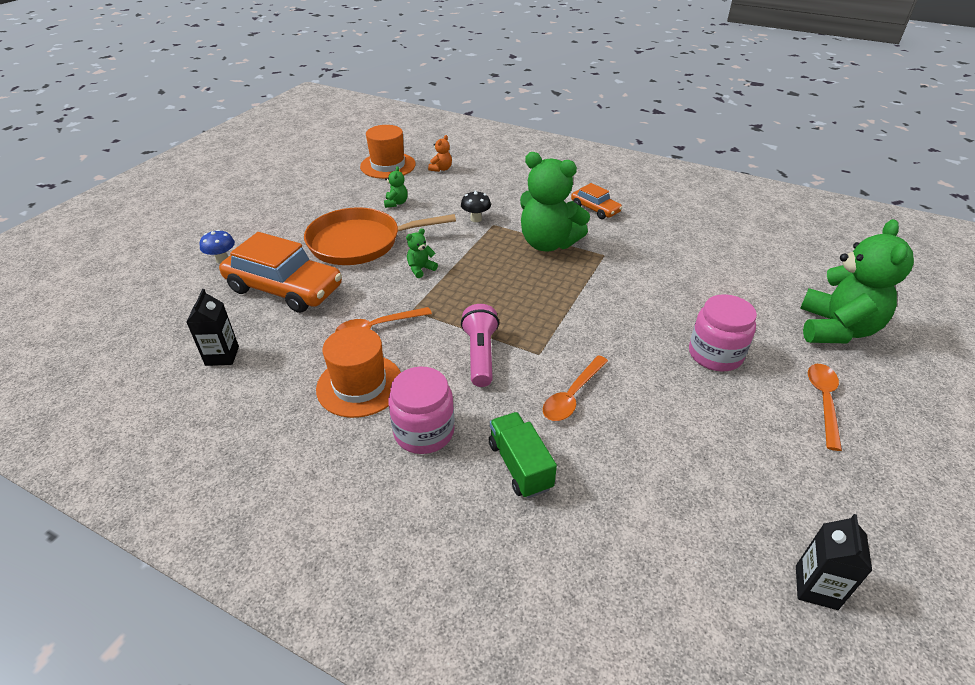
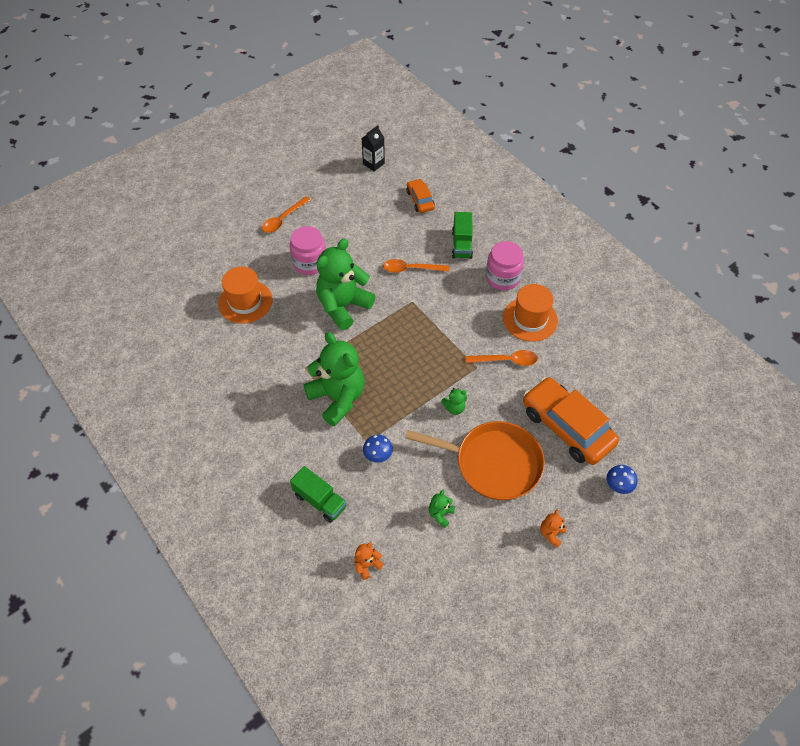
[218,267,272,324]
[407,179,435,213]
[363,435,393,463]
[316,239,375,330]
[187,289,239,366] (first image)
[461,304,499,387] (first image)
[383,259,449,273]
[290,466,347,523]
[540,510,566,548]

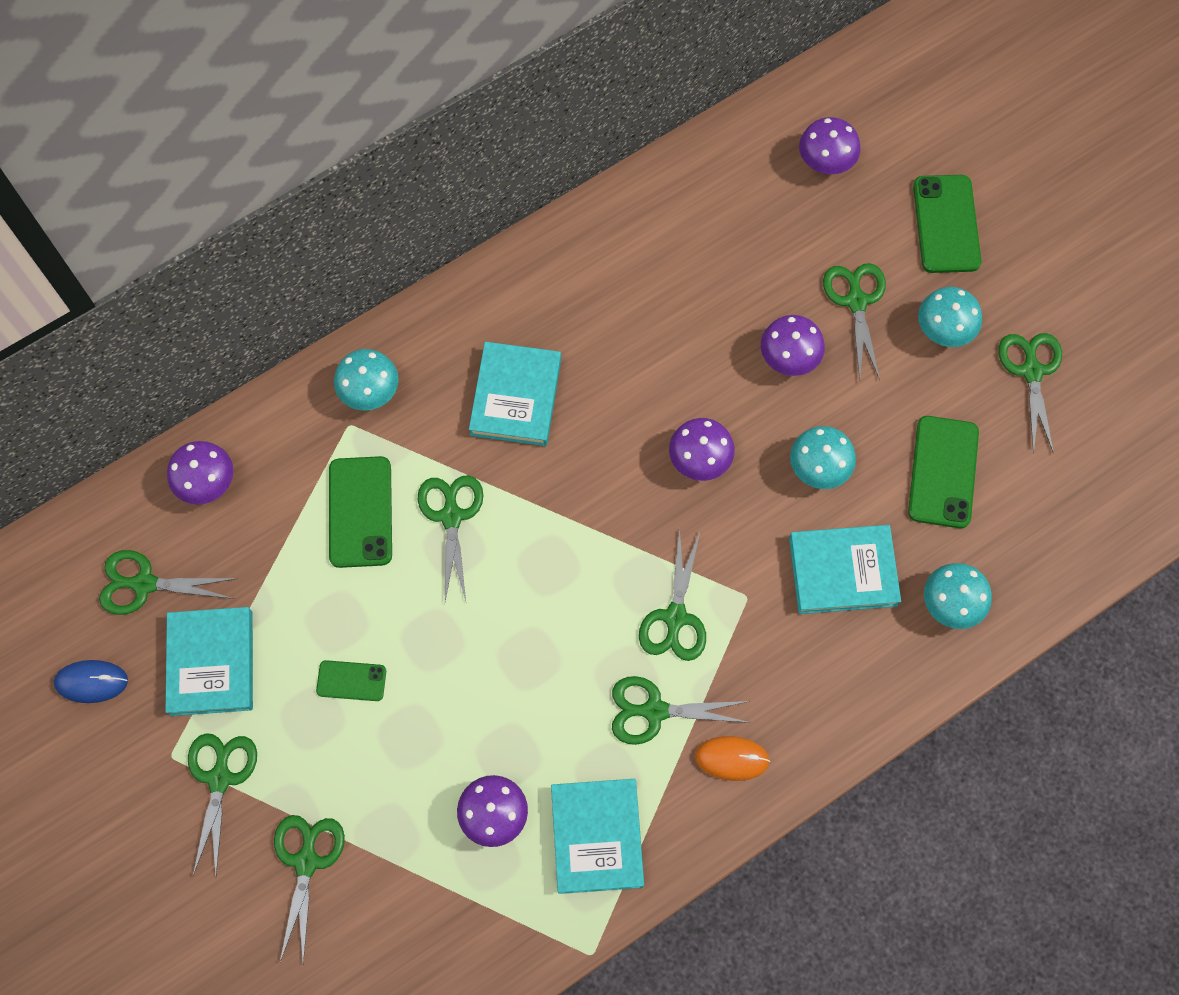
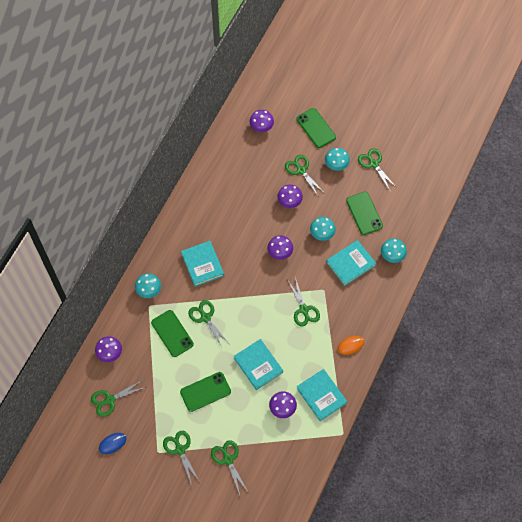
[234,339,283,390]
[180,372,231,412]
[612,676,751,745] (first image)

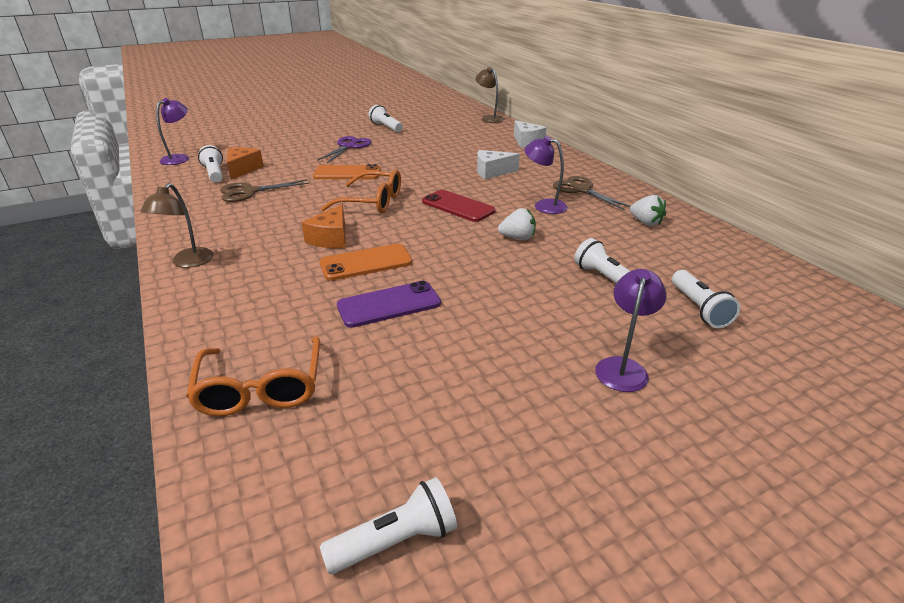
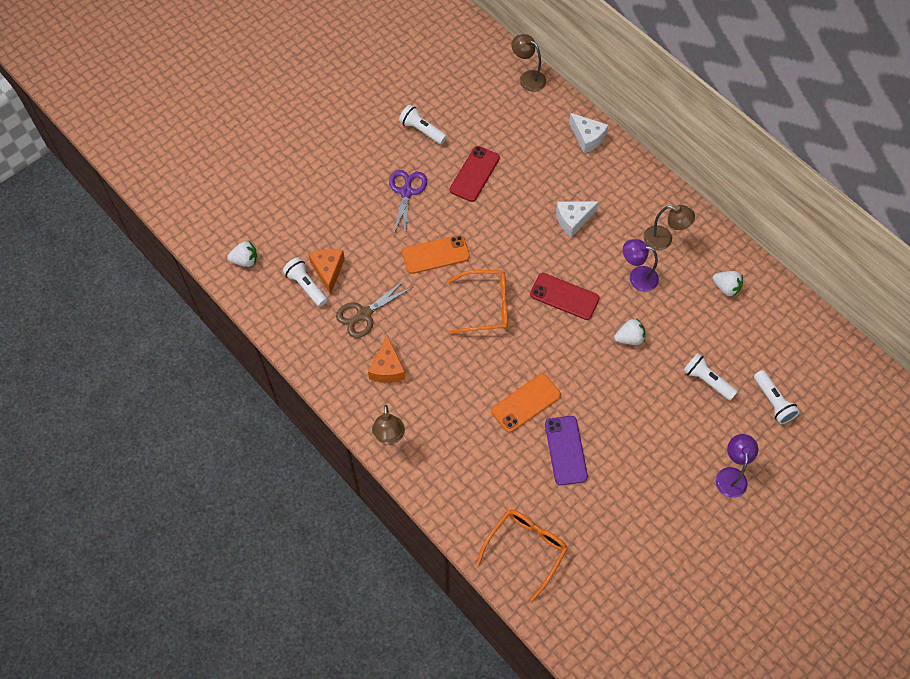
[227,241,257,267]
[644,205,695,250]
[368,335,405,383]
[545,416,588,485]
[476,510,568,602]
[320,477,457,574] (first image)
[450,146,500,202]

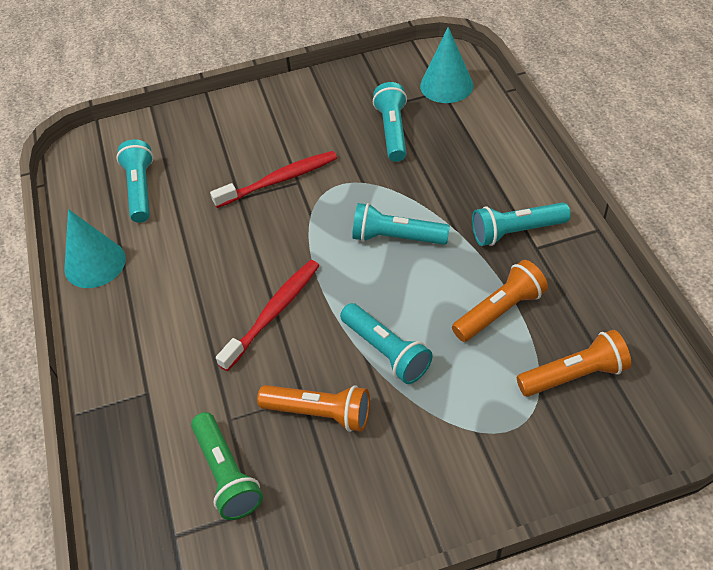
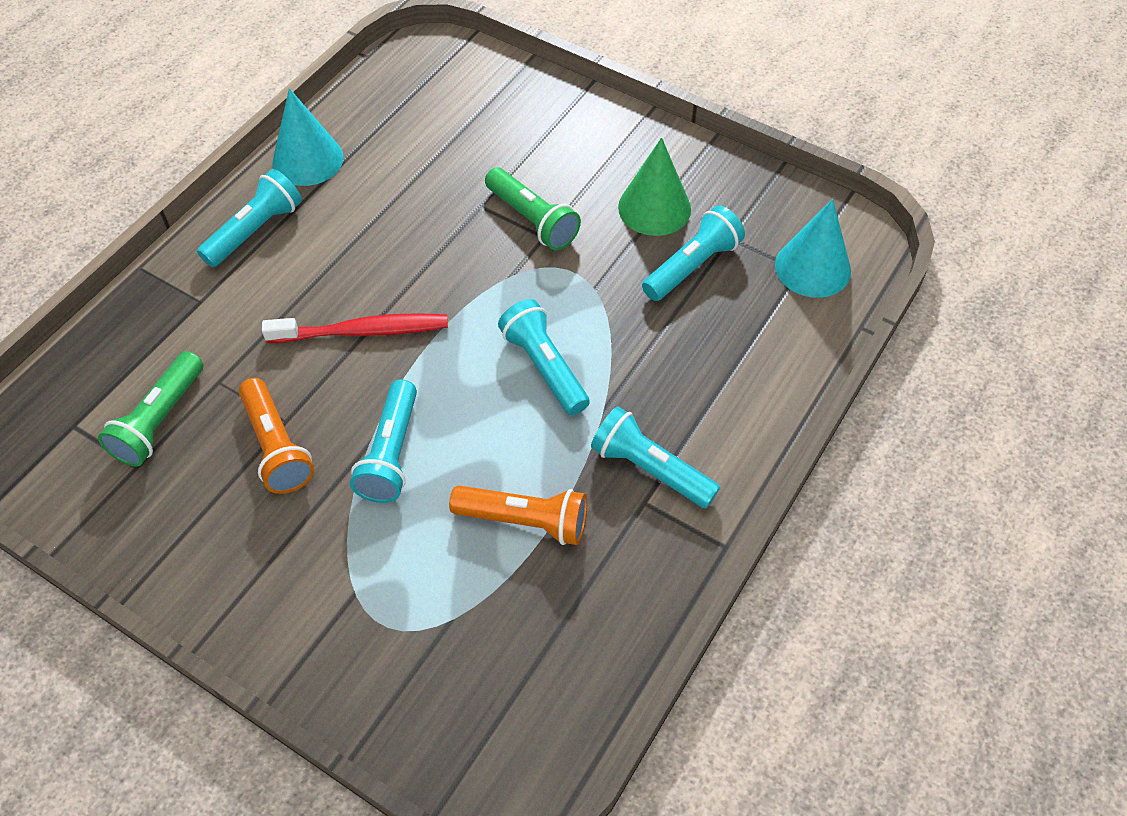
[197,169,302,267]
[485,168,581,250]
[517,330,631,397] (first image)
[618,138,691,236]

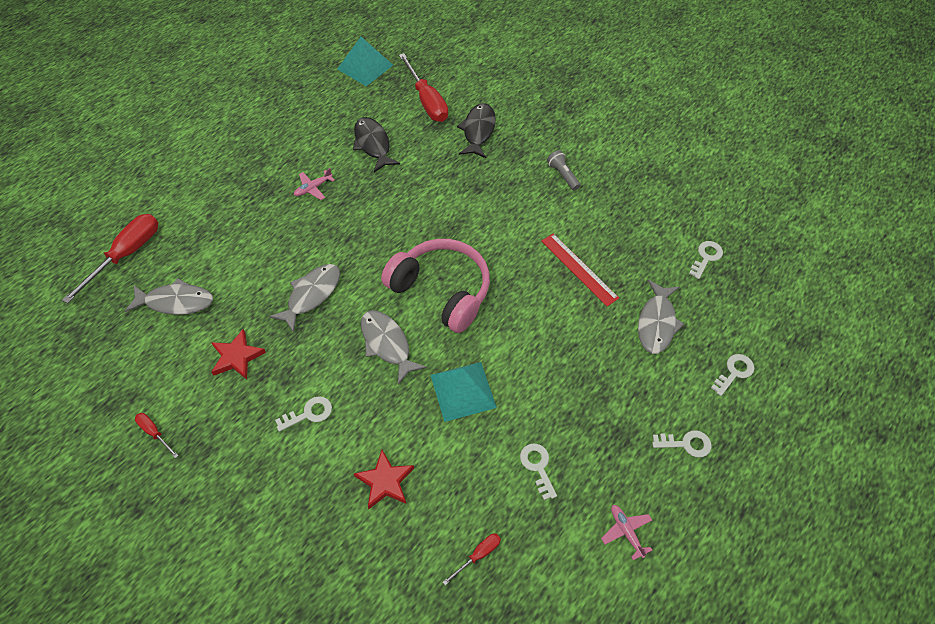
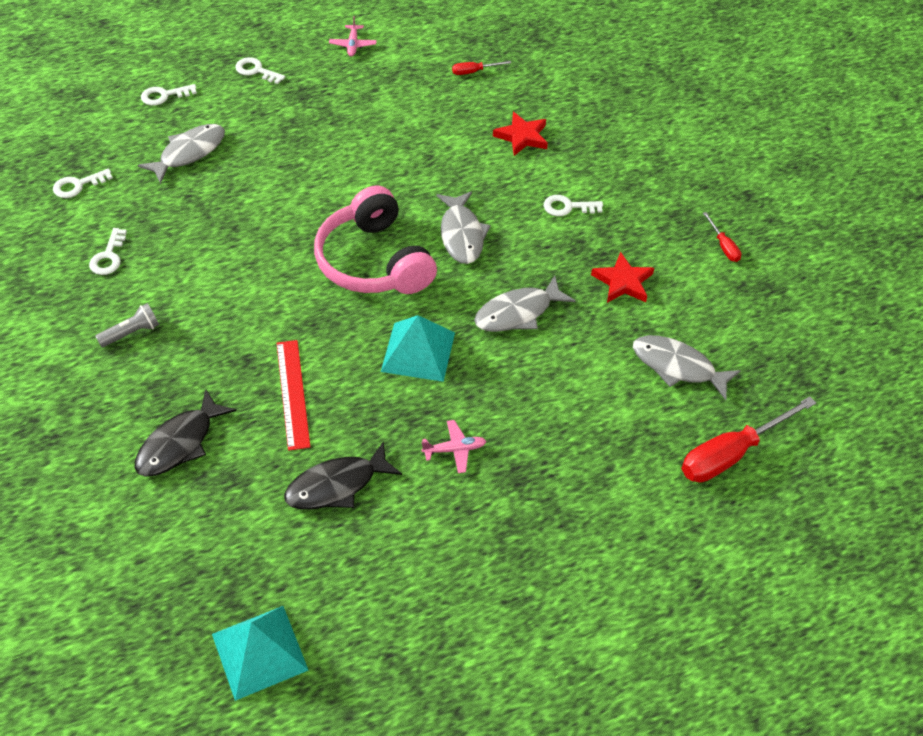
[399,53,448,122] (first image)
[284,441,402,510]
[95,303,159,347]
[276,340,310,451]
[381,315,455,382]
[89,228,127,275]

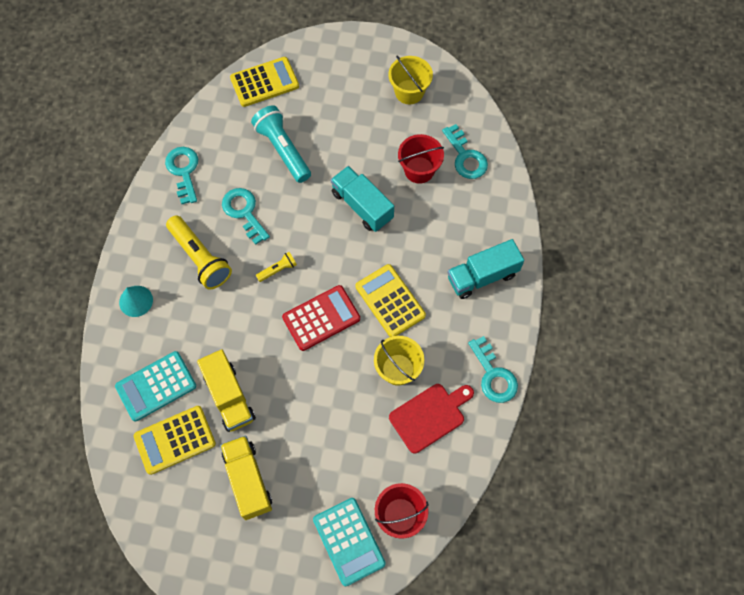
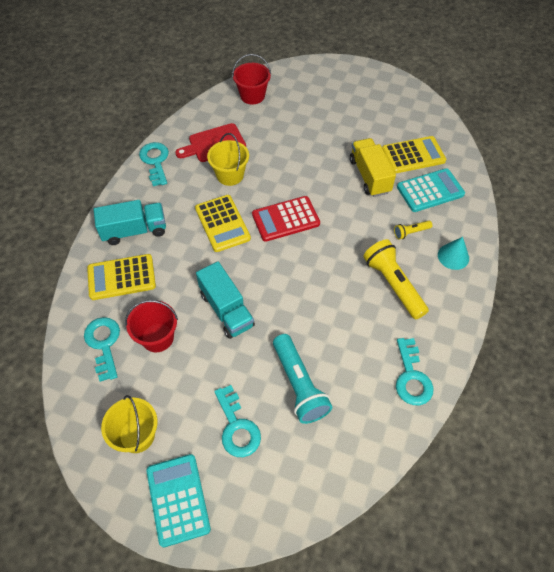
[87,254,156,300]
[214,385,261,457]
[394,221,432,239]
[220,435,272,520] (first image)
[146,454,211,548]

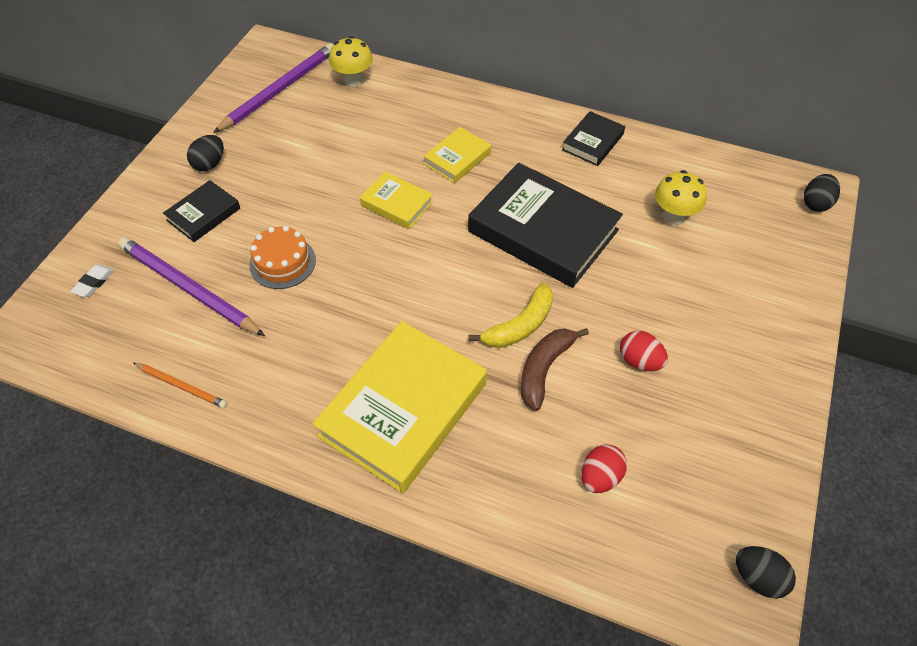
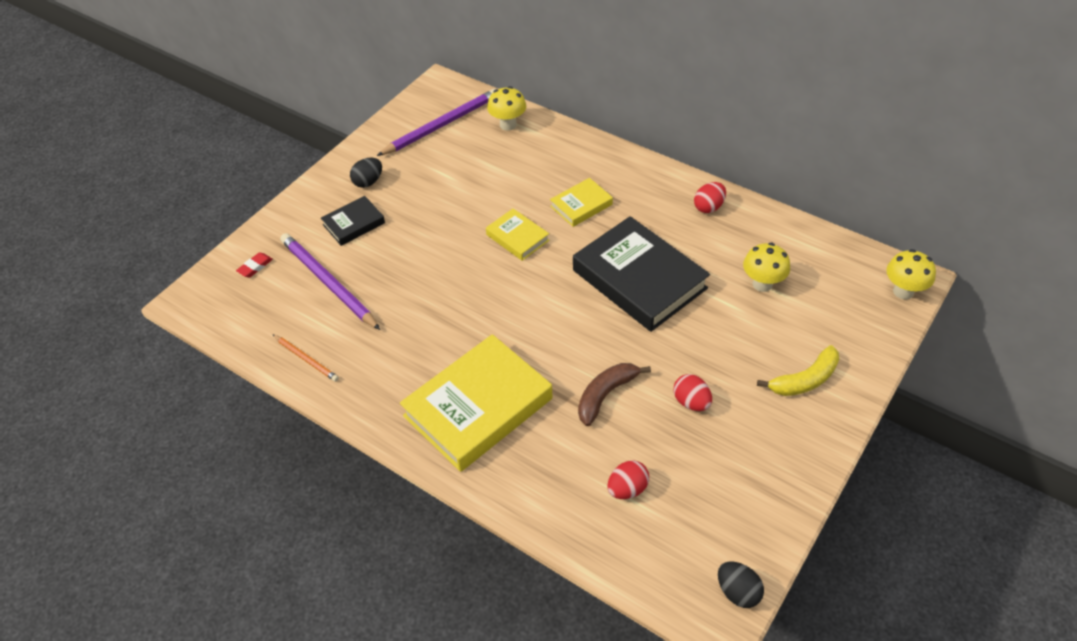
[694,182,726,213]
[886,249,936,299]
[249,226,316,289] (first image)
[236,252,273,278]
[757,345,839,396]

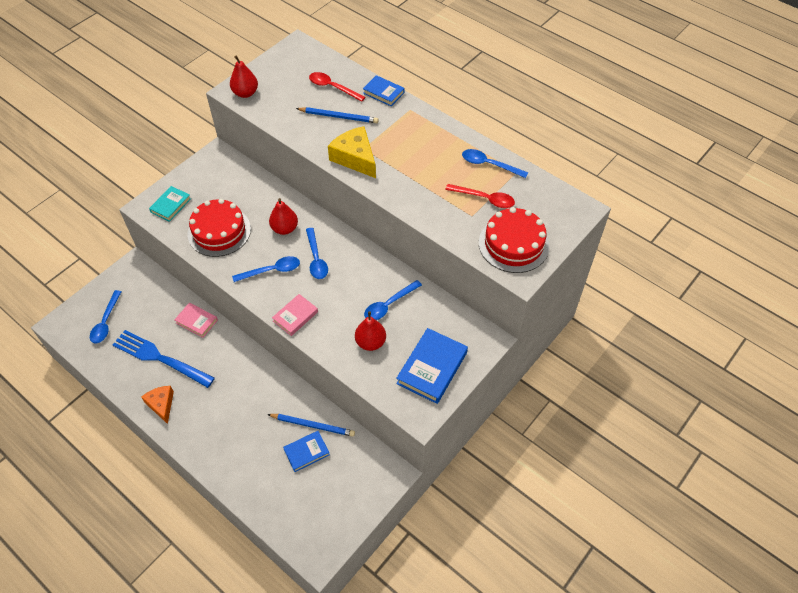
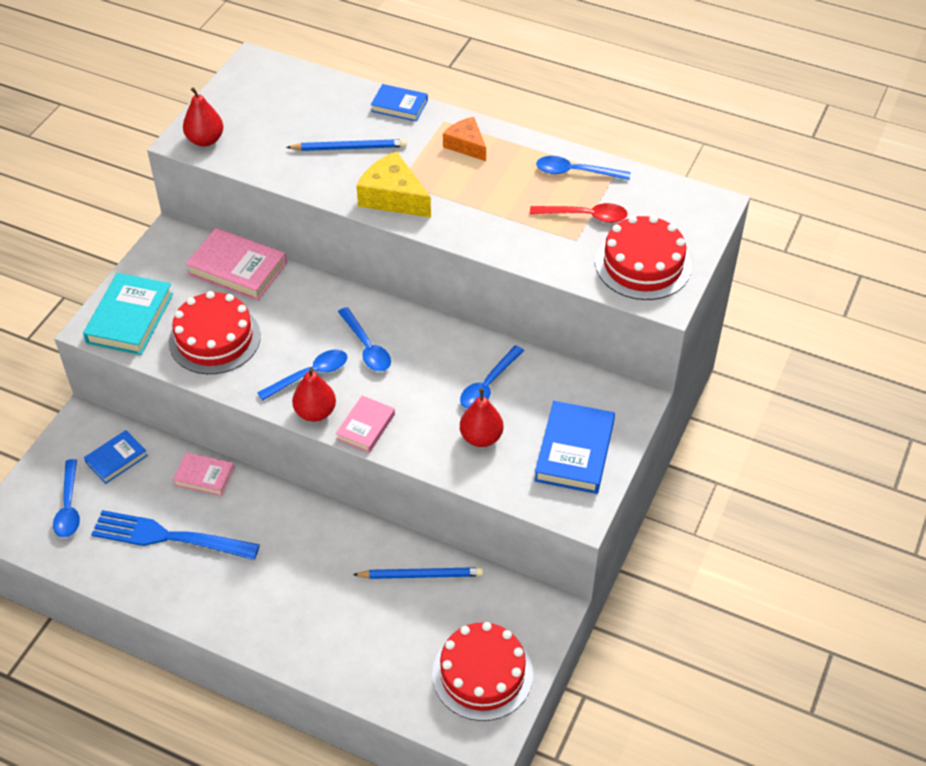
[309,72,365,102] (first image)
[83,273,173,355]
[292,367,336,422]
[443,117,486,161]
[84,430,148,484]
[185,228,287,301]
[432,622,533,721]

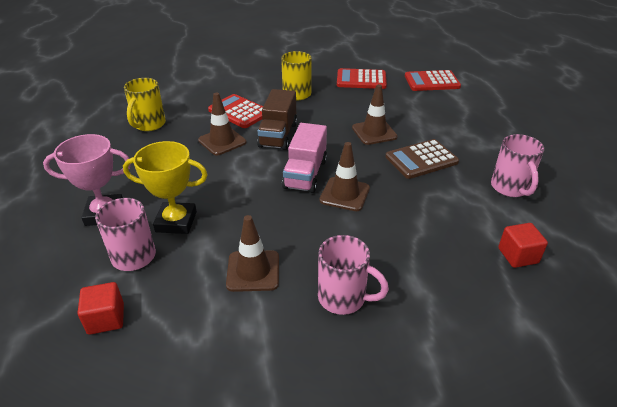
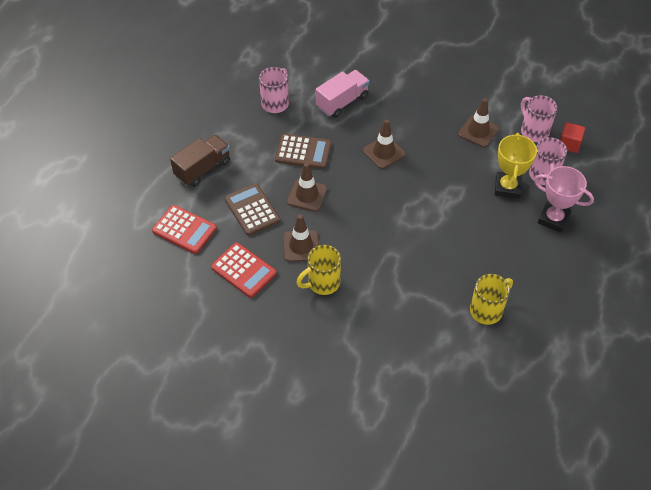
[170,134,230,187]
[283,214,319,262]
[208,94,263,128] (first image)
[316,70,370,118]
[495,133,537,199]
[498,223,548,268] (first image)
[521,95,557,142]
[225,183,280,236]

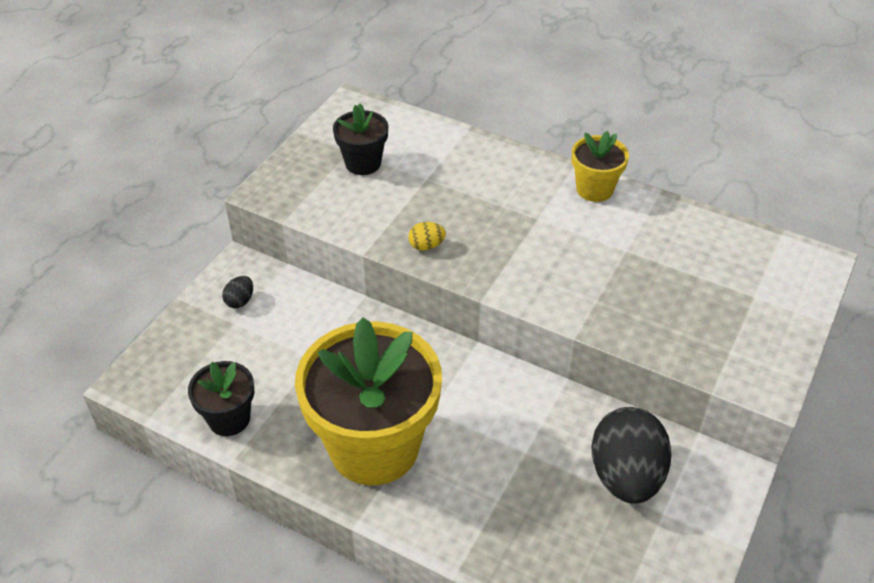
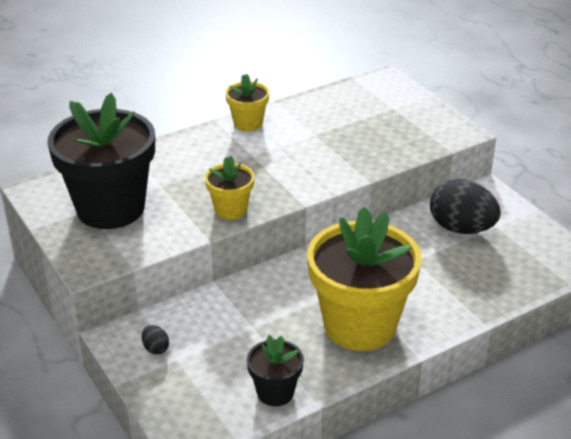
[48,93,155,229]
[205,156,255,220]

